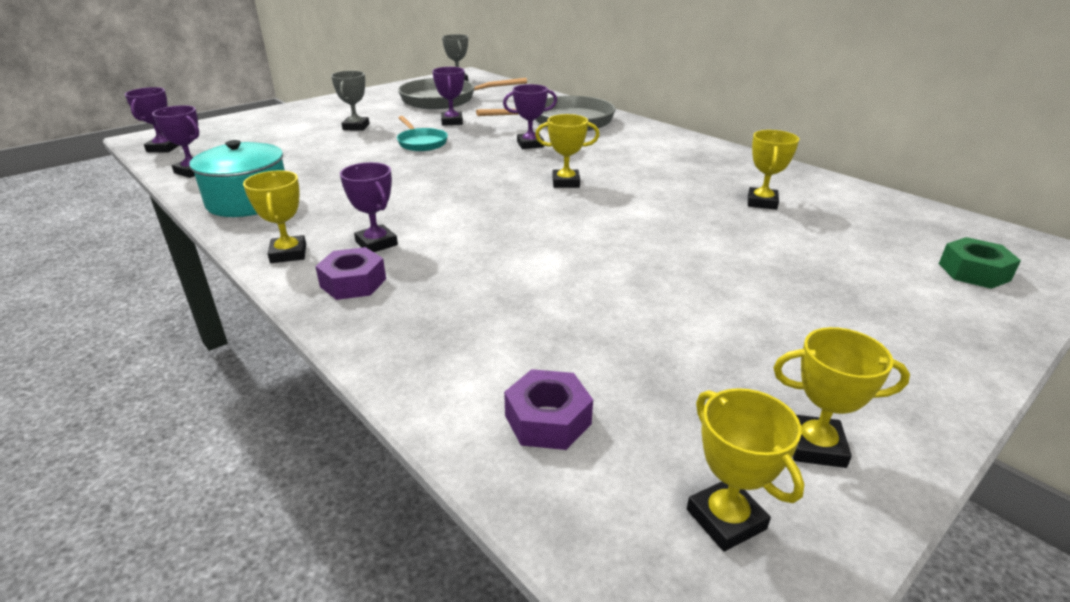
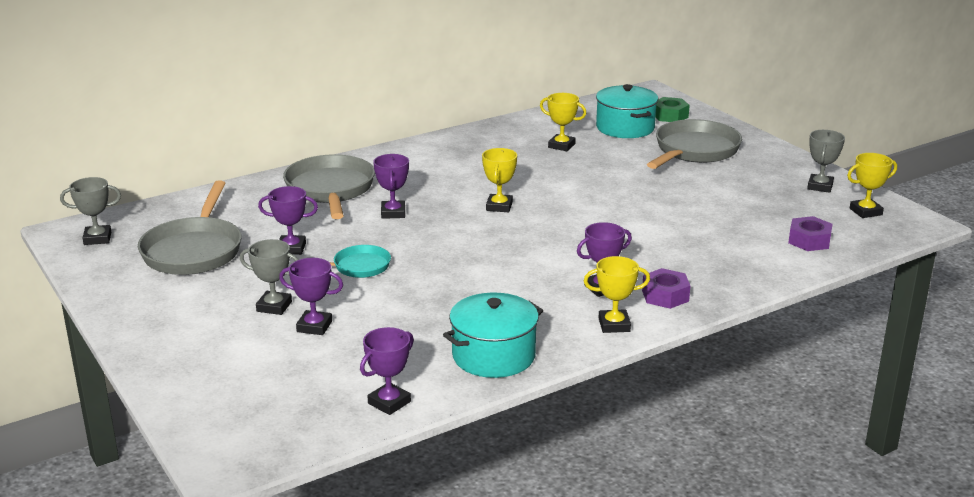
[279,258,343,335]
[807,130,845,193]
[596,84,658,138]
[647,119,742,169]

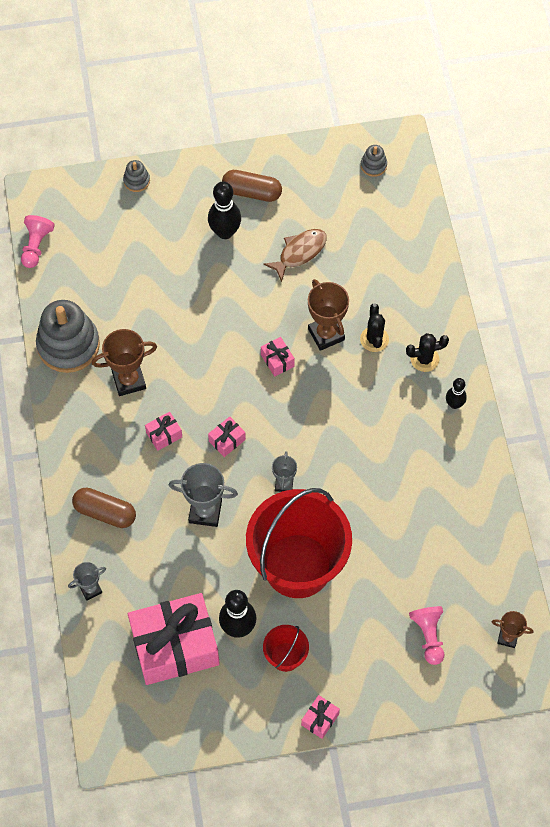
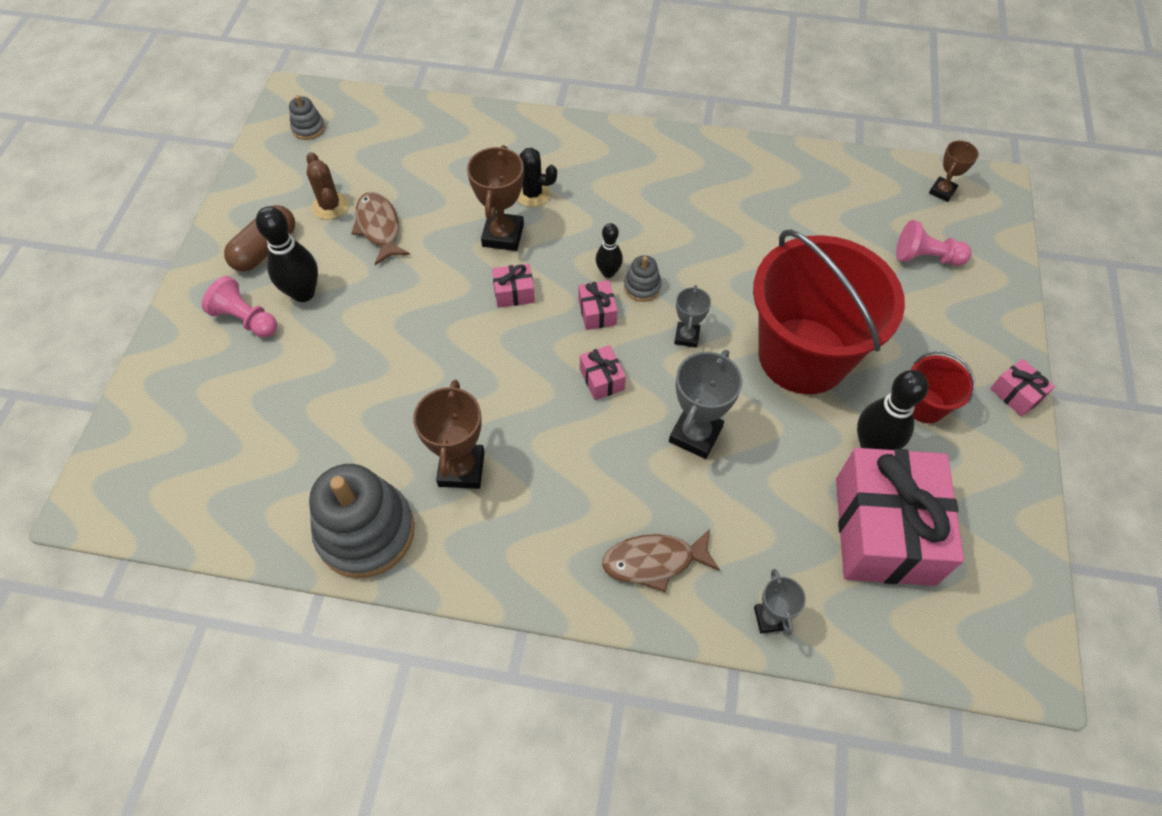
[624,255,661,302]
[202,276,277,338]
[467,145,524,251]
[406,333,449,372] (first image)
[596,223,623,278]
[578,280,618,330]
[674,285,711,348]
[602,529,720,593]
[306,152,348,220]

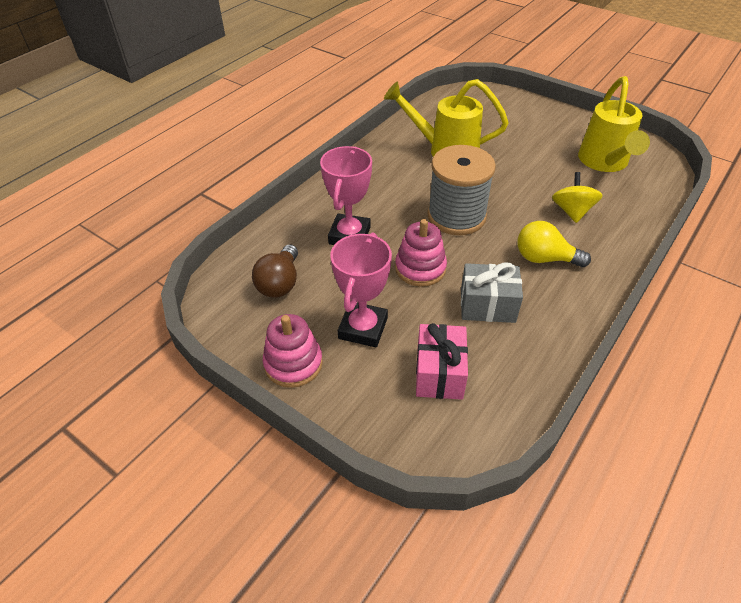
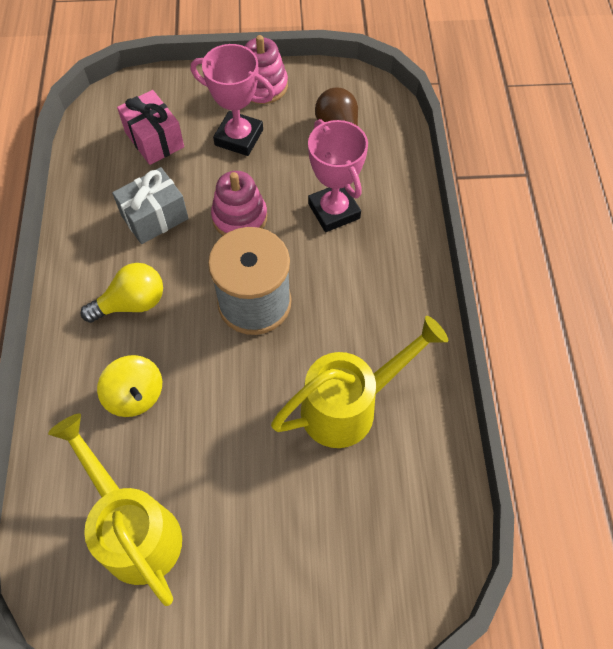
[191,44,275,156]

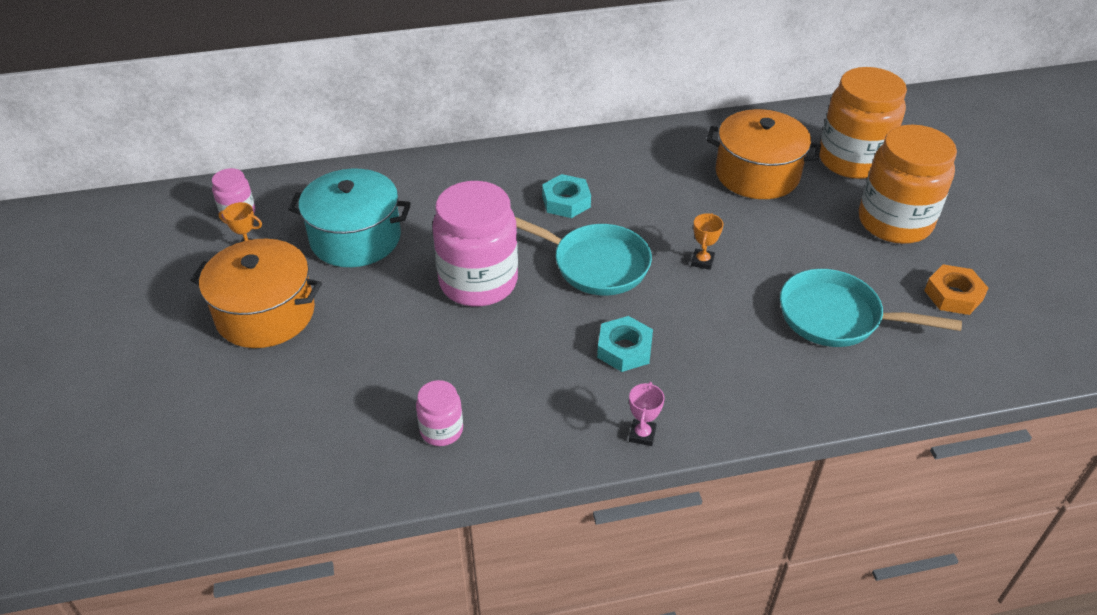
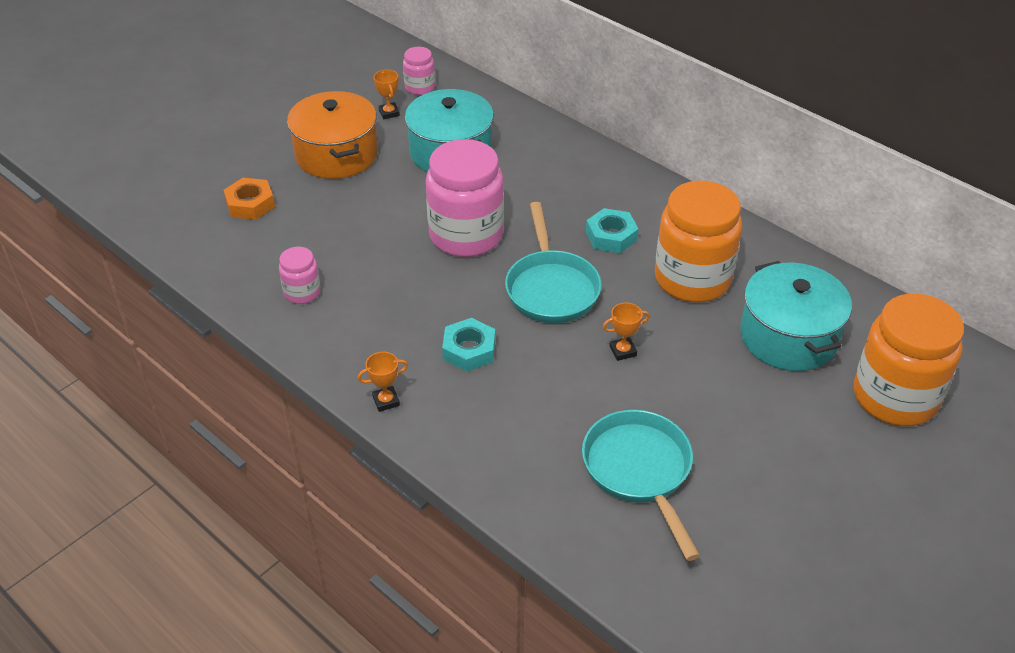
[740,261,852,371]
[655,181,742,302]
[224,178,275,220]
[357,352,408,412]

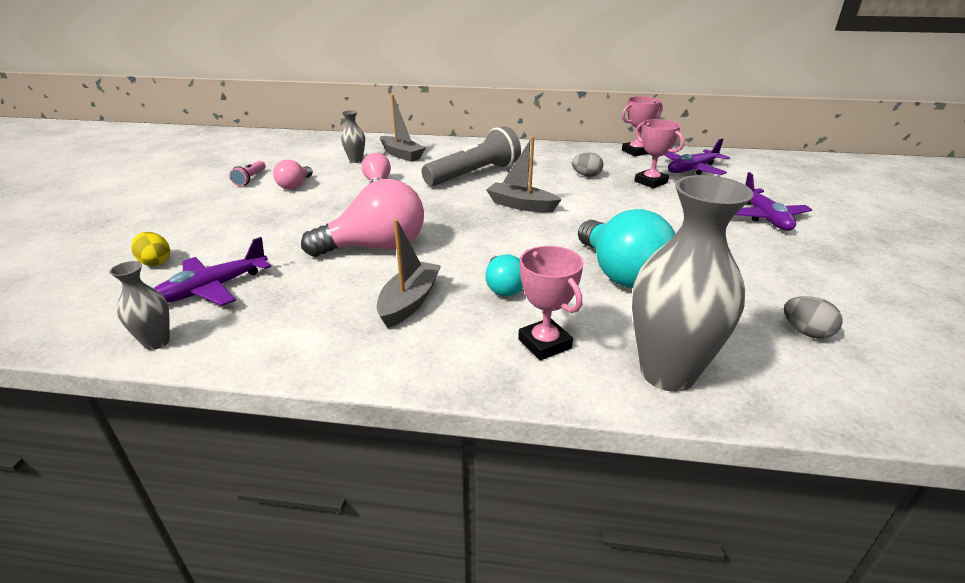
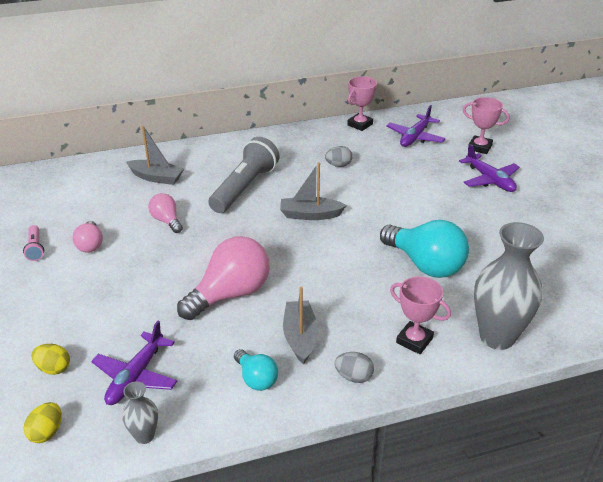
[341,110,365,163] (first image)
[463,97,510,154]
[234,349,278,391]
[335,352,374,383]
[24,402,62,443]

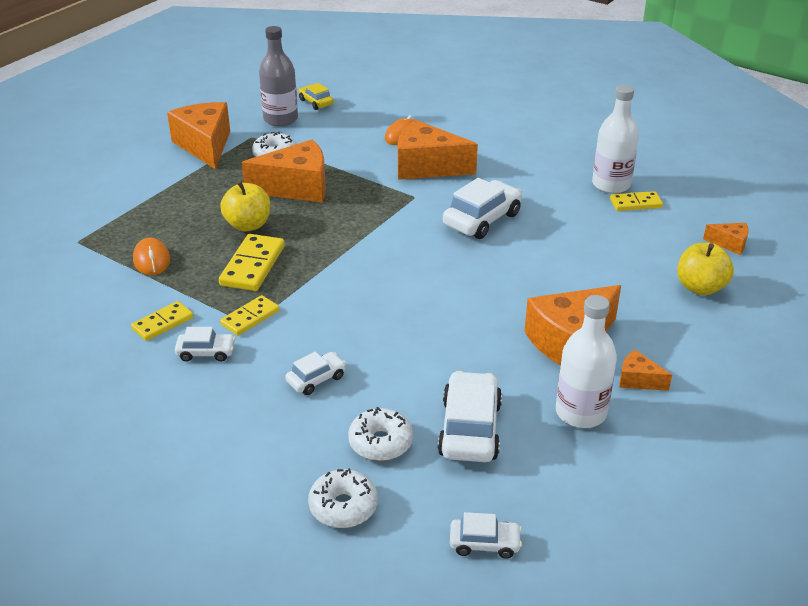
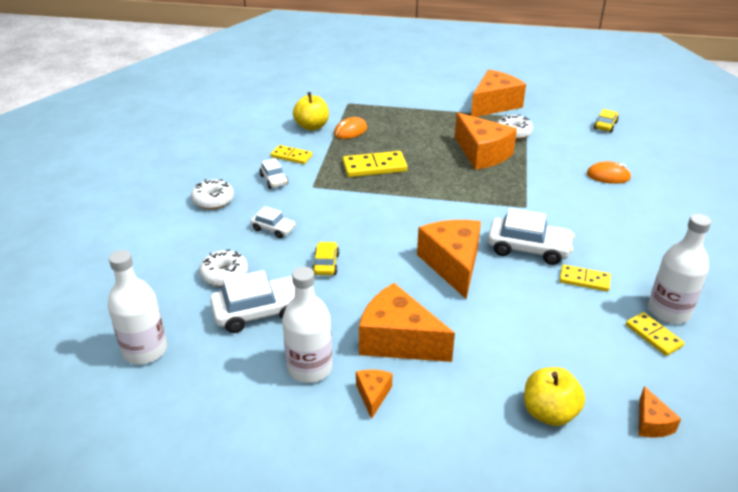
[259,26,298,126] (first image)
[417,220,481,299]
[293,92,329,131]
[560,265,611,292]
[191,179,234,209]
[108,250,167,364]
[312,242,339,275]

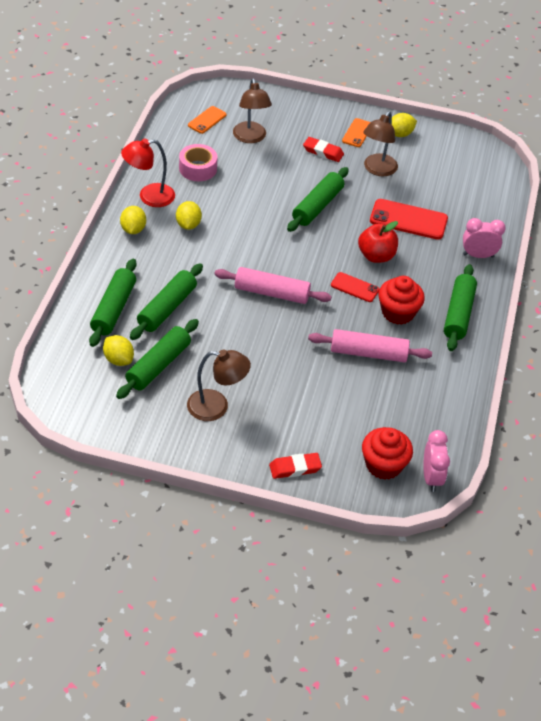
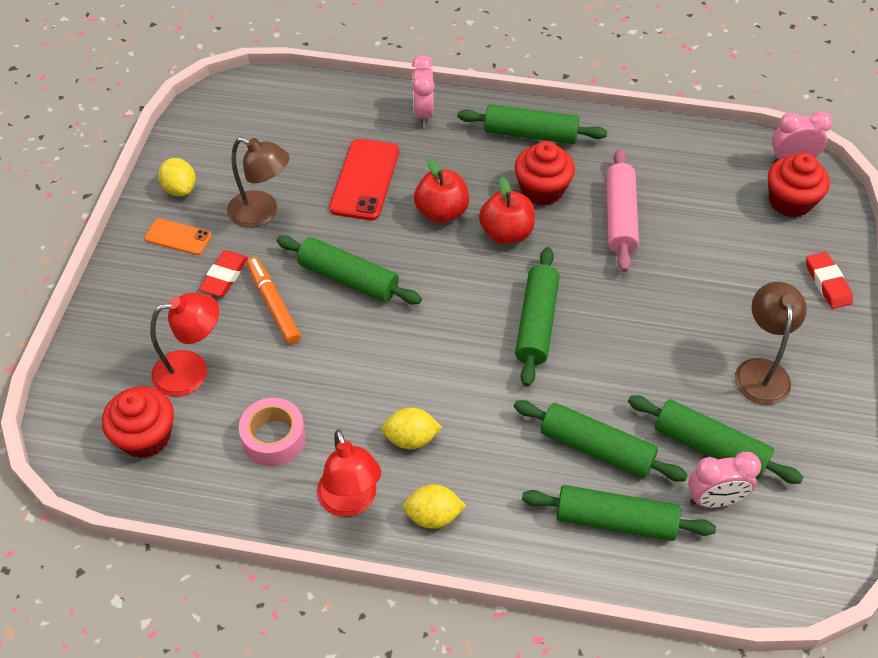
[150,293,219,397]
[102,386,174,458]
[515,247,560,387]
[479,176,535,245]
[688,452,761,508]
[247,257,301,344]

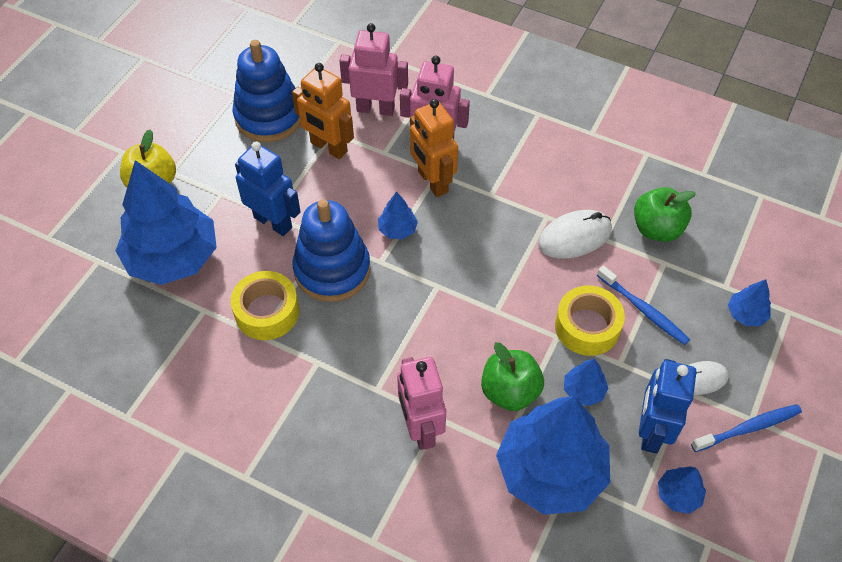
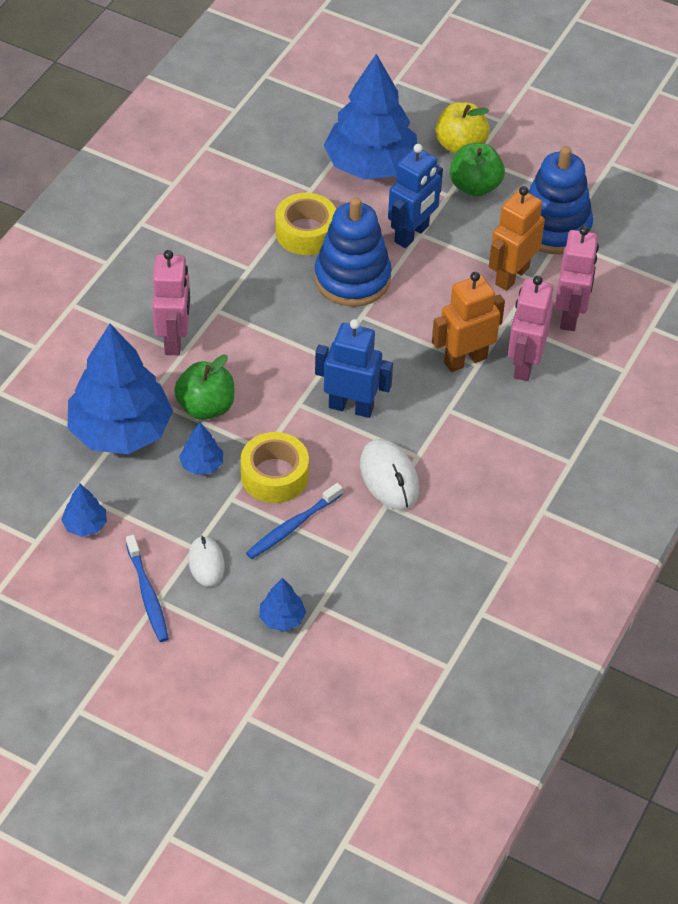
[450,143,505,197]
[378,192,418,239] (first image)
[152,250,190,355]
[315,319,393,418]

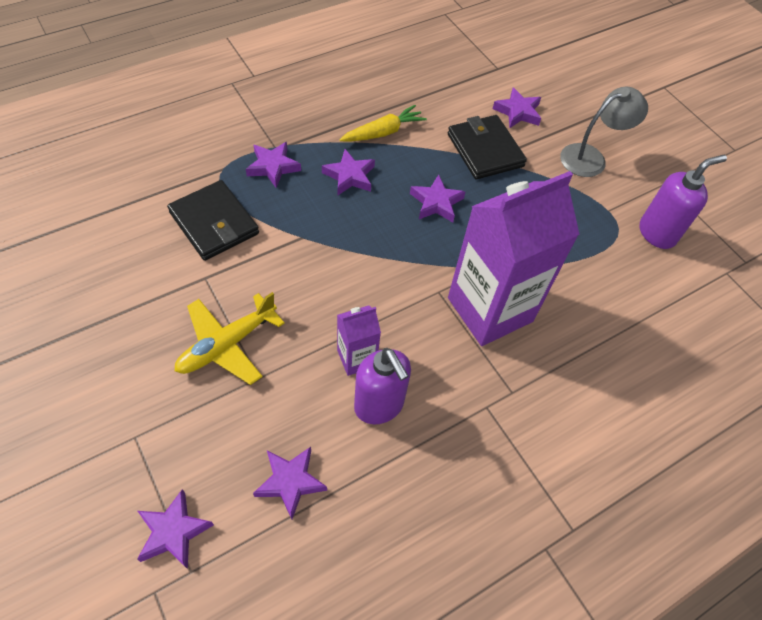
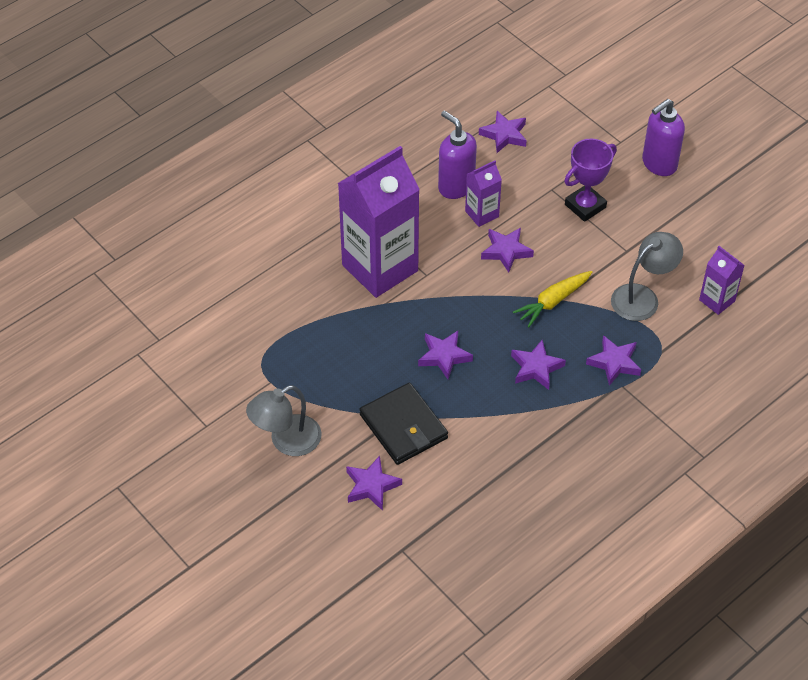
[513,271,592,327]
[642,99,685,176]
[611,232,683,321]
[564,139,617,222]
[481,228,534,273]
[699,246,745,315]

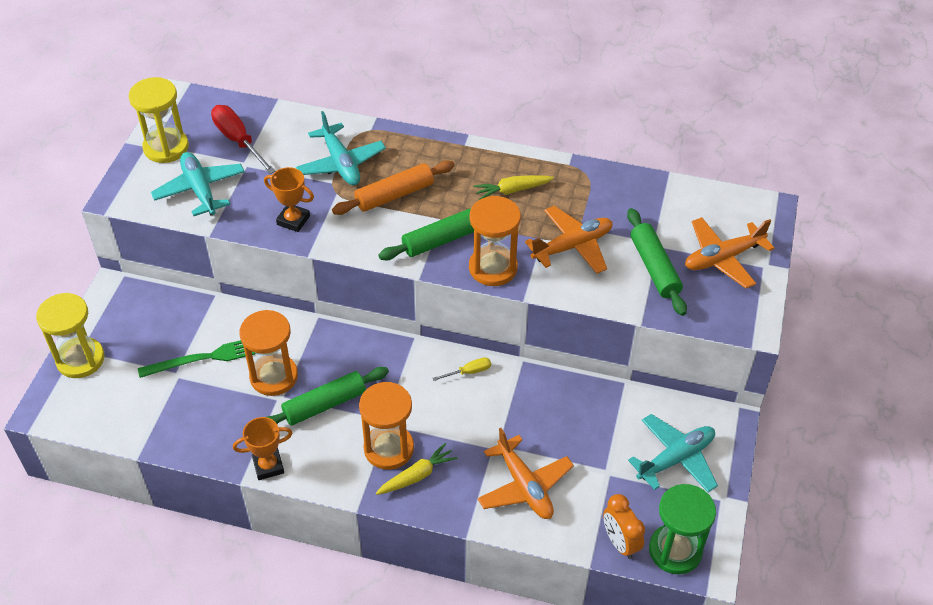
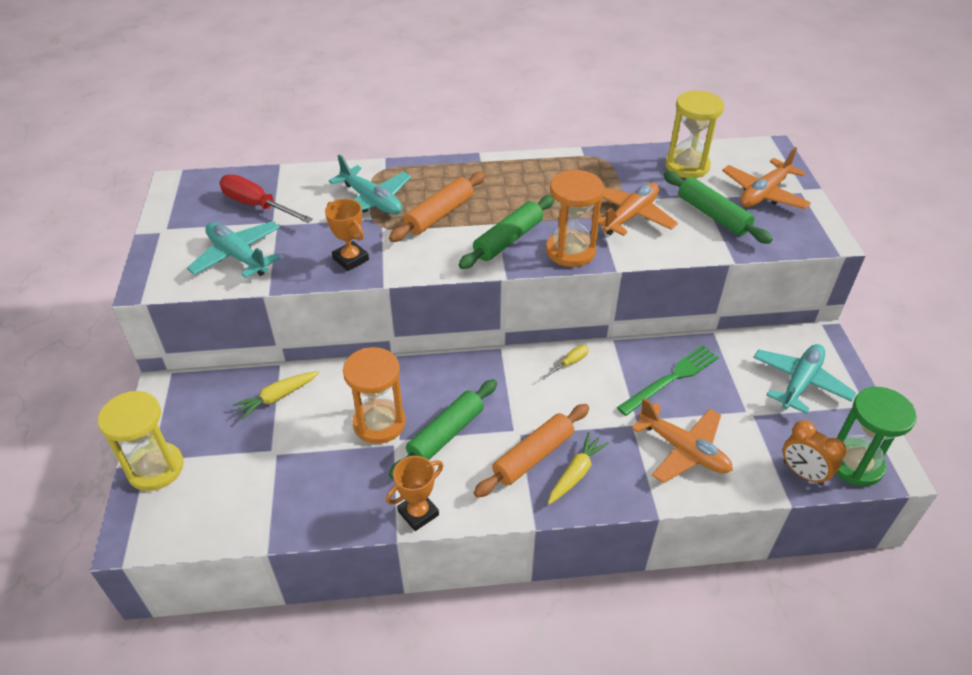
[665,90,724,178]
[325,199,369,271]
[233,371,319,419]
[617,346,719,416]
[474,404,589,498]

